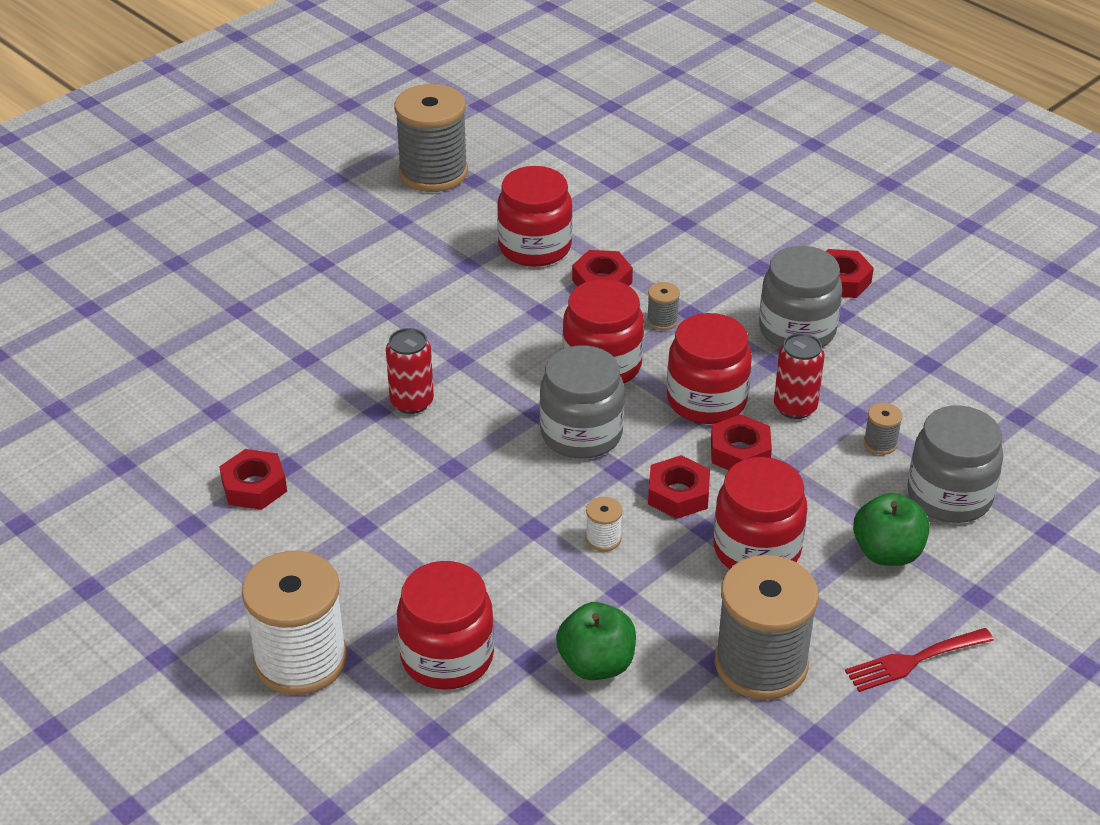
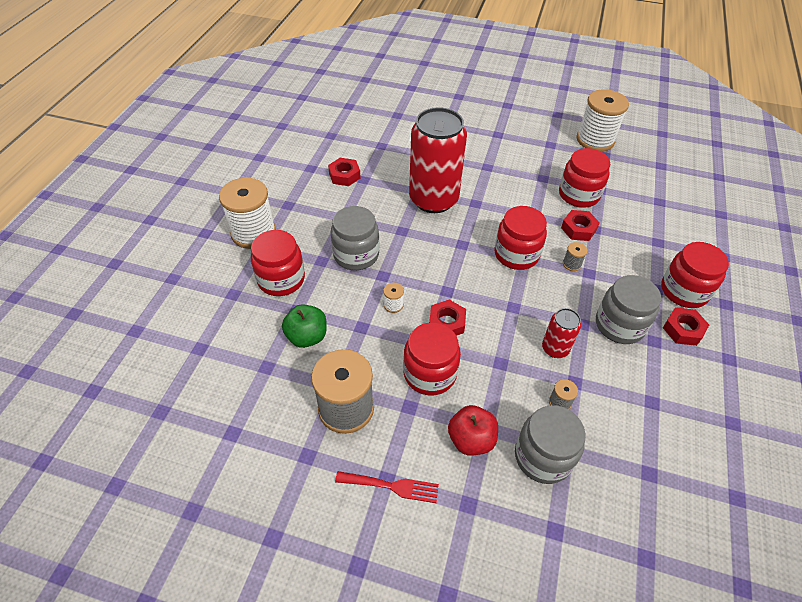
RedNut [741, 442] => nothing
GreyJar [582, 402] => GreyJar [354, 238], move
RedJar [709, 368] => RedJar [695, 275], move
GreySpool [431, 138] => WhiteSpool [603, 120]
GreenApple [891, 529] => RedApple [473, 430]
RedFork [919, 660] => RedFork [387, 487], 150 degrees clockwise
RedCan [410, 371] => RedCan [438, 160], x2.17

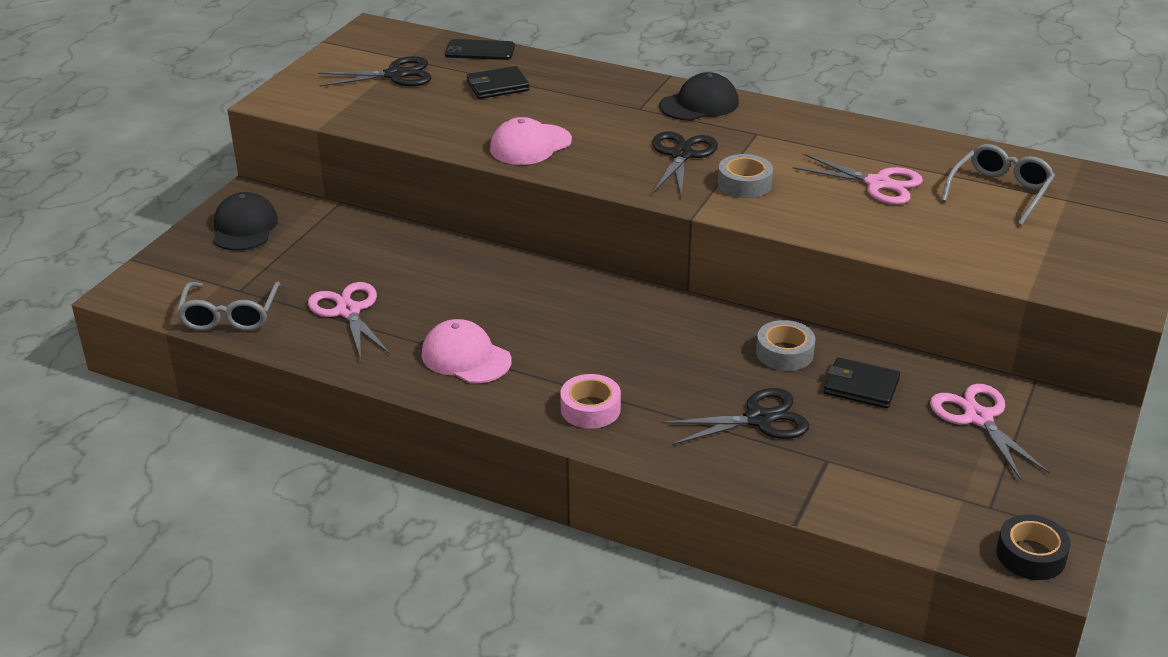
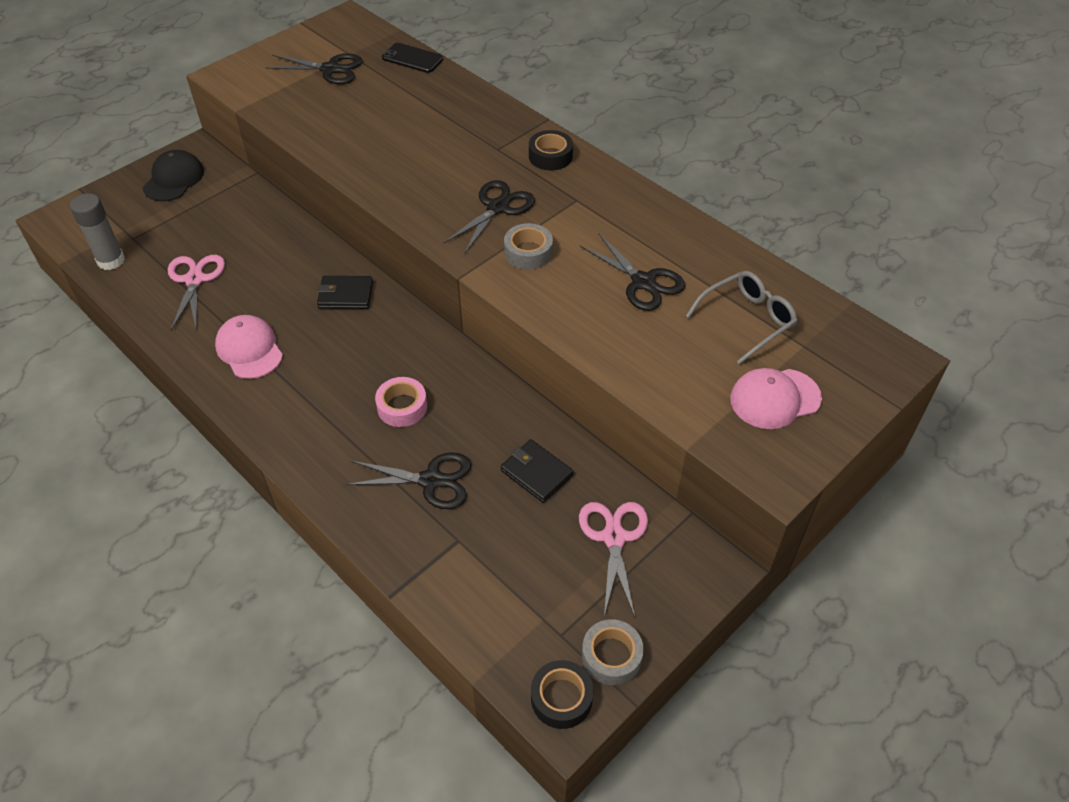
BlackWallet [498, 82] => BlackWallet [345, 292], move
PinkCap [531, 141] => PinkCap [776, 398], move
PinkTape [590, 401] => PinkTape [401, 402], move
GreyTape [785, 345] => GreyTape [613, 652], move
GreyGlasses [229, 306] => GreyGlueStick [97, 231]
BlackCap [699, 96] => BlackTape [551, 150]
PinkScissors [858, 179] => BlackScissors [632, 272]

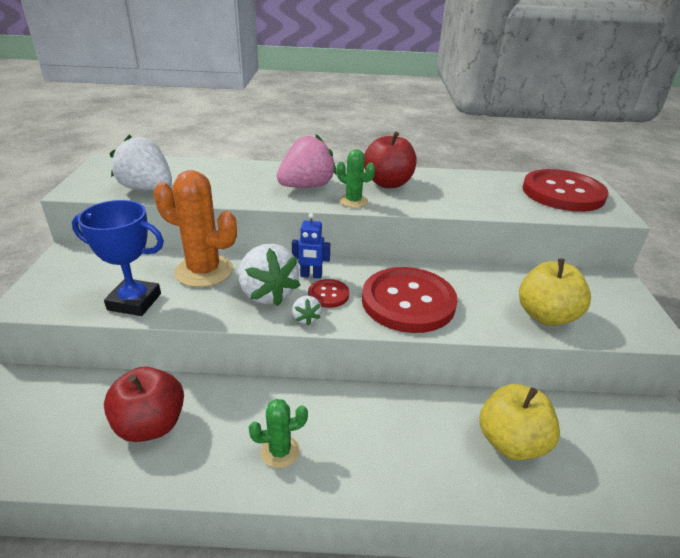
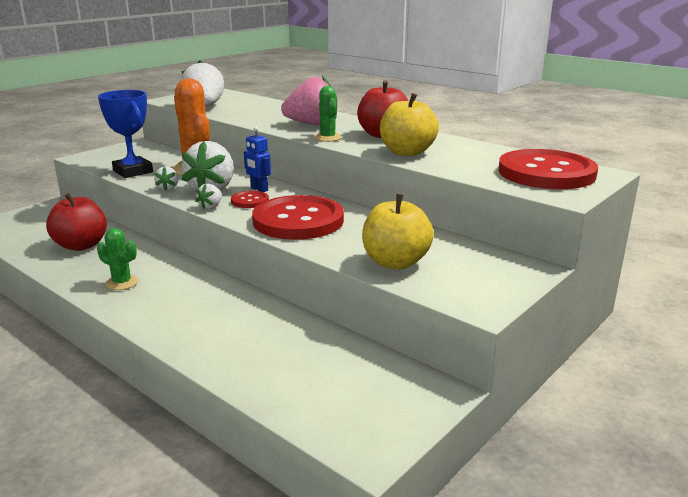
nothing => WhiteStrawberry [166, 179]
YellowApple [519, 422] => YellowApple [409, 124], move

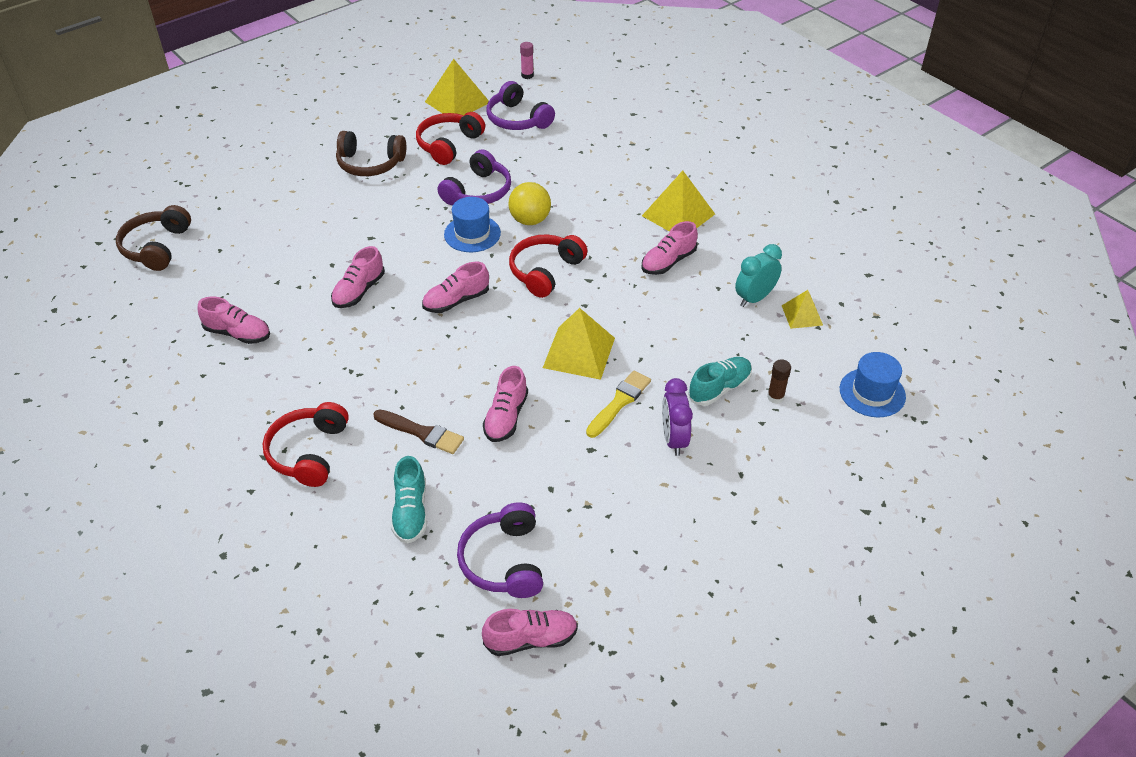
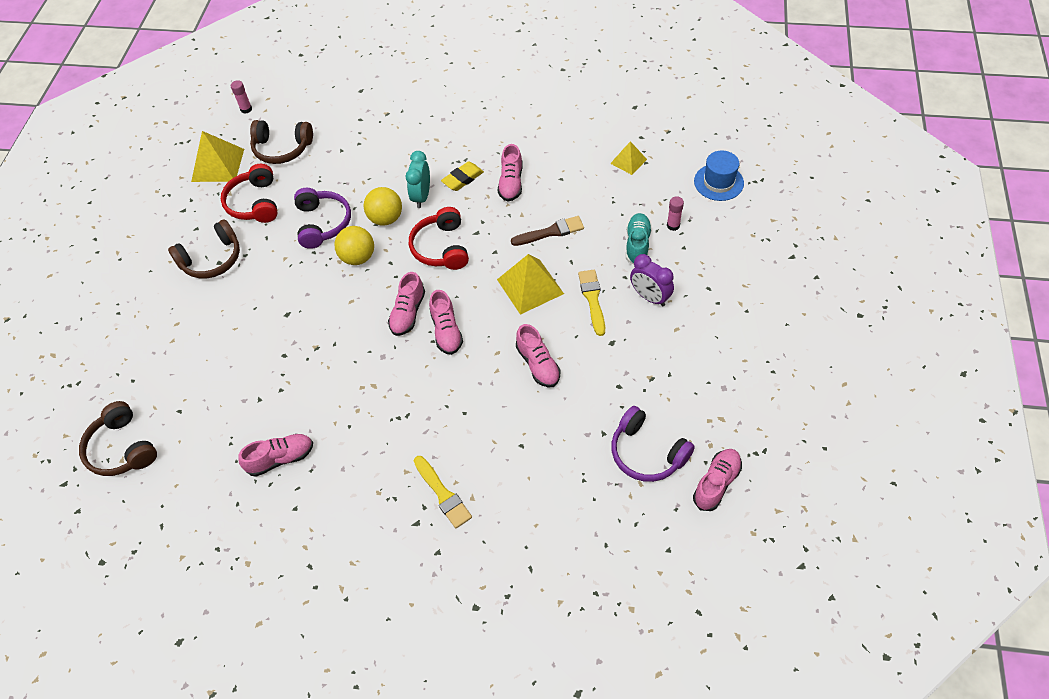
TurquoiseShoe [409, 499] => nothing
YellowPyramid [678, 201] => nothing
nothing => YellowEraser [462, 176]
PinkShoe [358, 277] => PinkShoe [446, 322], move
BrownBrush [418, 431] => BrownBrush [547, 231], move
TurquoiseClock [758, 275] => TurquoiseClock [418, 179], move
RedHeadphones [306, 444] => YellowBrush [443, 492]
BlueHat [472, 224] => YellowBall [354, 245]
PurpleHeadphones [521, 105] => BrownHeadphones [281, 142]
BrownGlueStick [779, 381] => PinkGlueStick [675, 213]

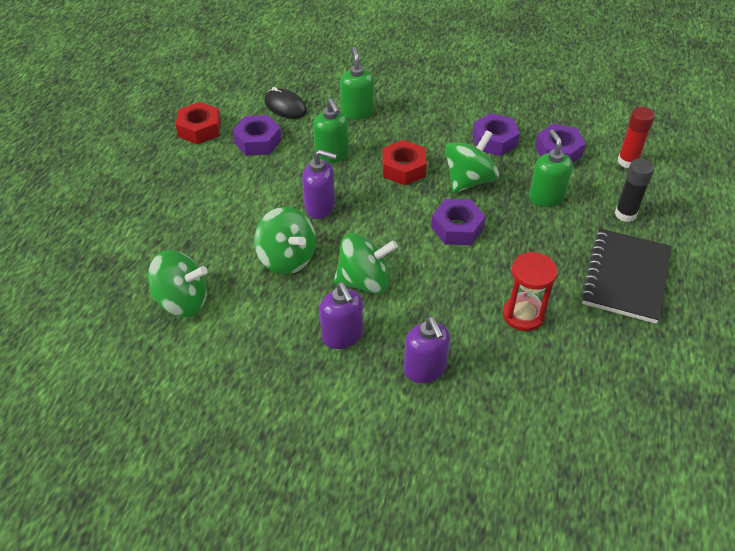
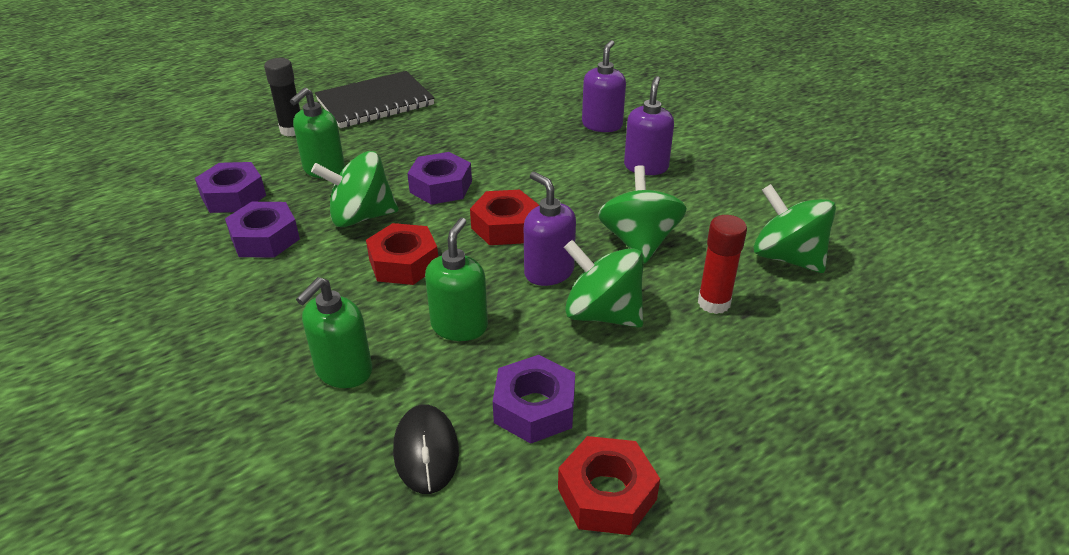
RedHourglass [530, 291] => nothing
nothing => RedNut [504, 217]
GreenSpinningTop [366, 263] => GreenSpinningTop [604, 284], move
RedGlueStick [636, 138] => RedGlueStick [722, 264], move

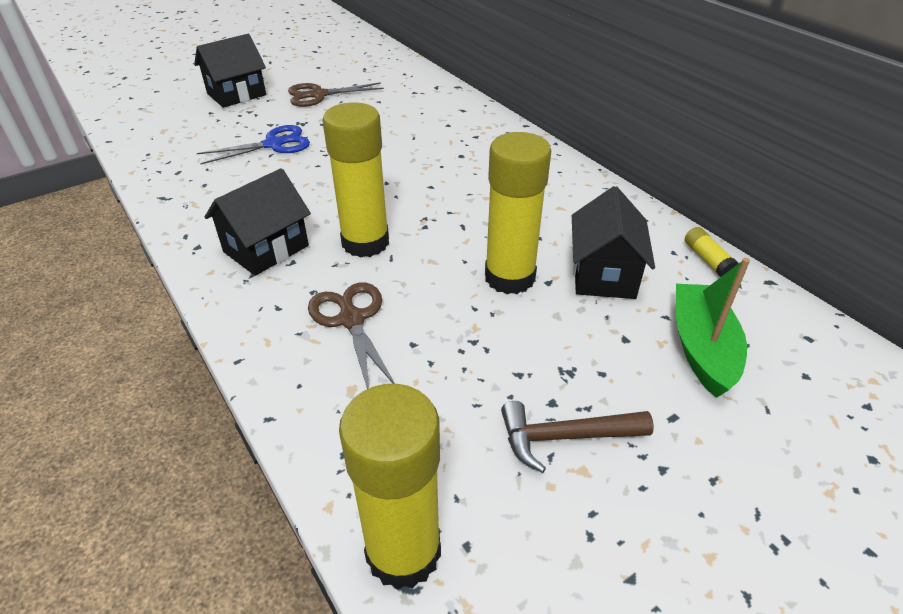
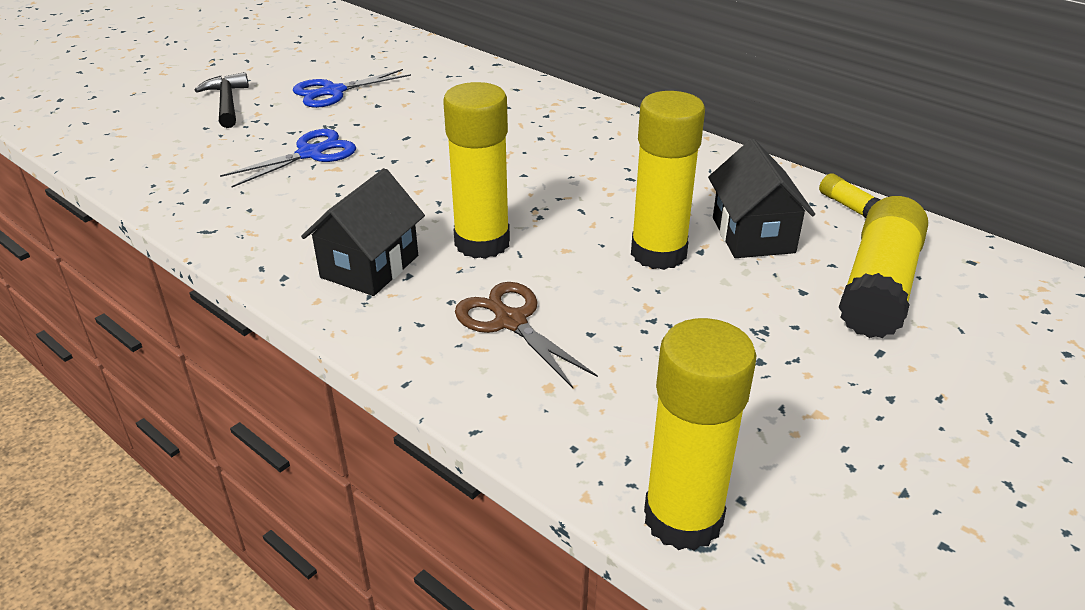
BrownHammer [577, 437] => nothing
BlackHouse [230, 71] => BlackHammer [222, 100]
GreenBoat [713, 328] => YellowGlueStick [883, 267]
BrownScissors [336, 94] => BlueScissors [352, 88]

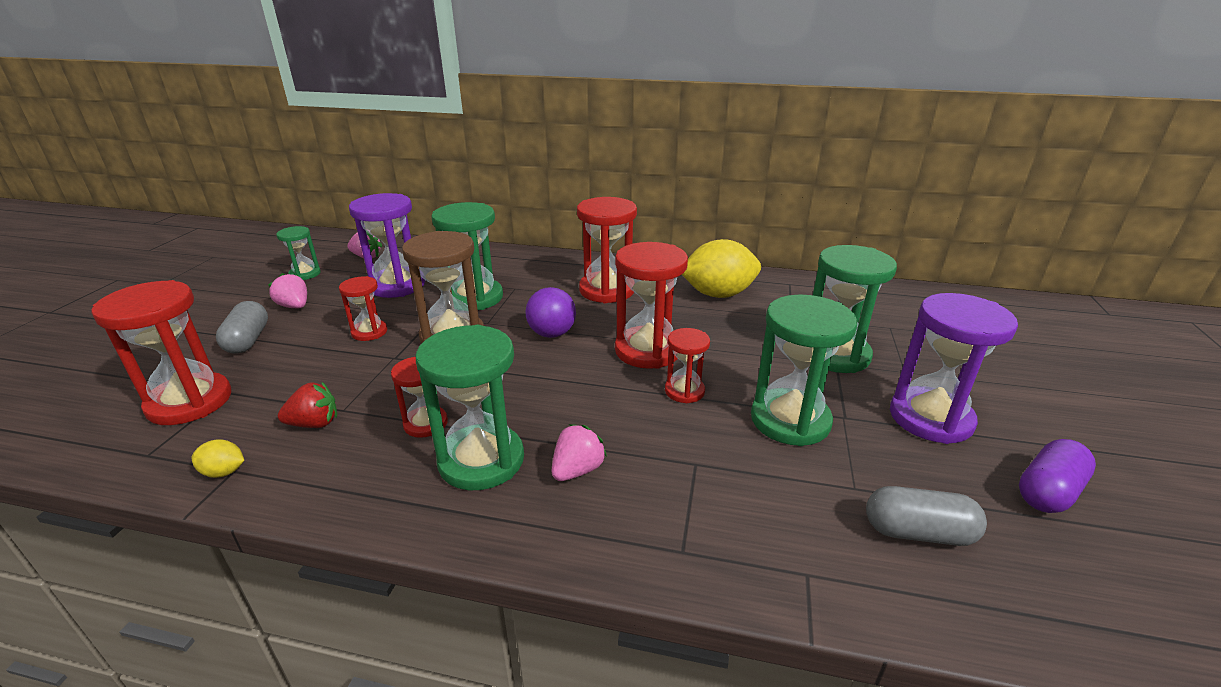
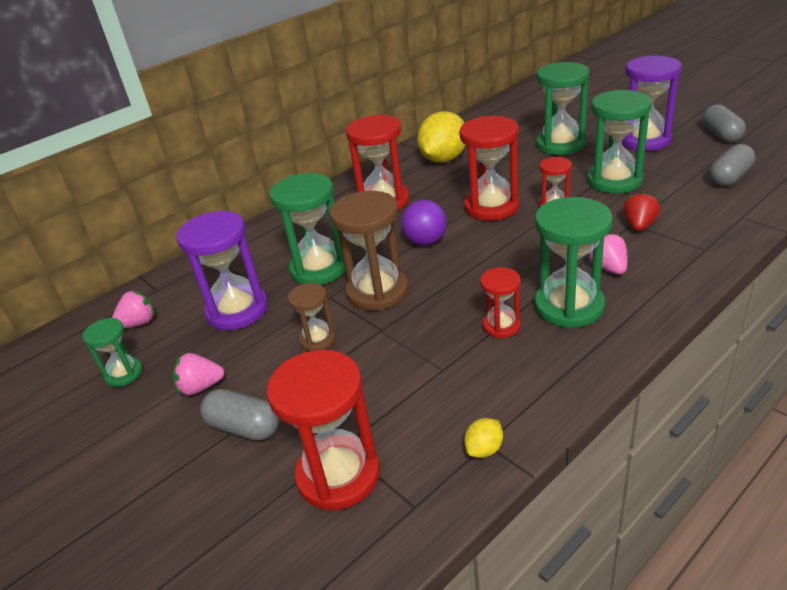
RedStrawberry [307, 405] => RedStrawberry [641, 211], move
RedHourglass [363, 308] => BrownHourglass [312, 317]
PurpleCapsule [1057, 476] => GreyCapsule [724, 123]

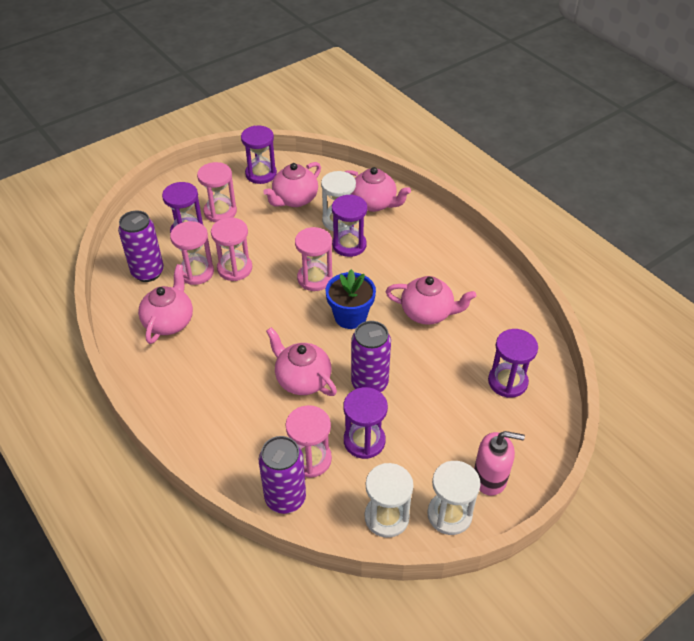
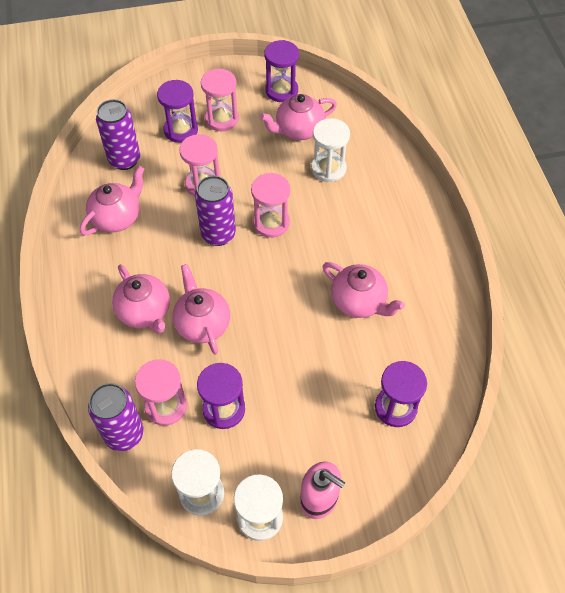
PinkHourglass [192, 253] => nothing
BlueFlowerPot [351, 299] => nothing
PurpleHourglass [349, 225] => nothing
PinkTeapot [377, 189] => PinkTeapot [141, 299], move
PurpleCan [371, 356] => PurpleCan [215, 211], move

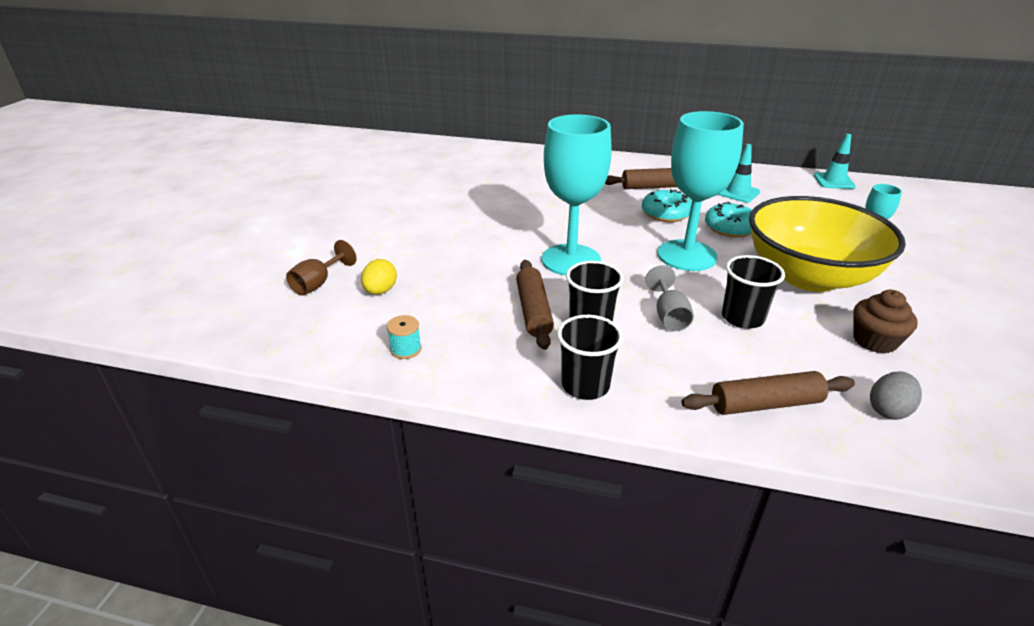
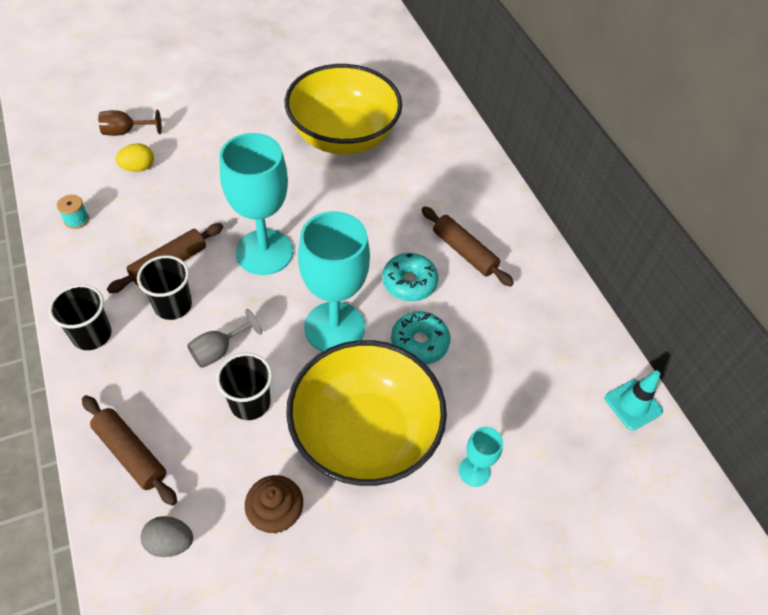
TurquoiseTrafficCone [739, 173] => nothing
nothing => YellowBowl [343, 109]

